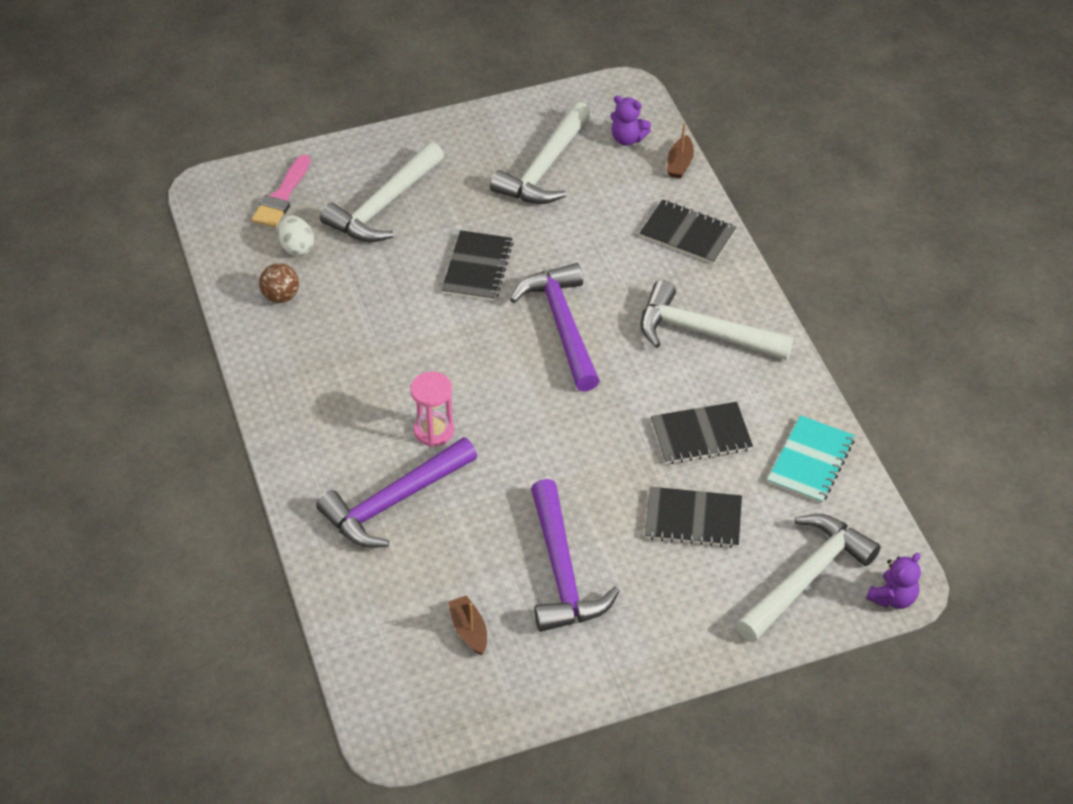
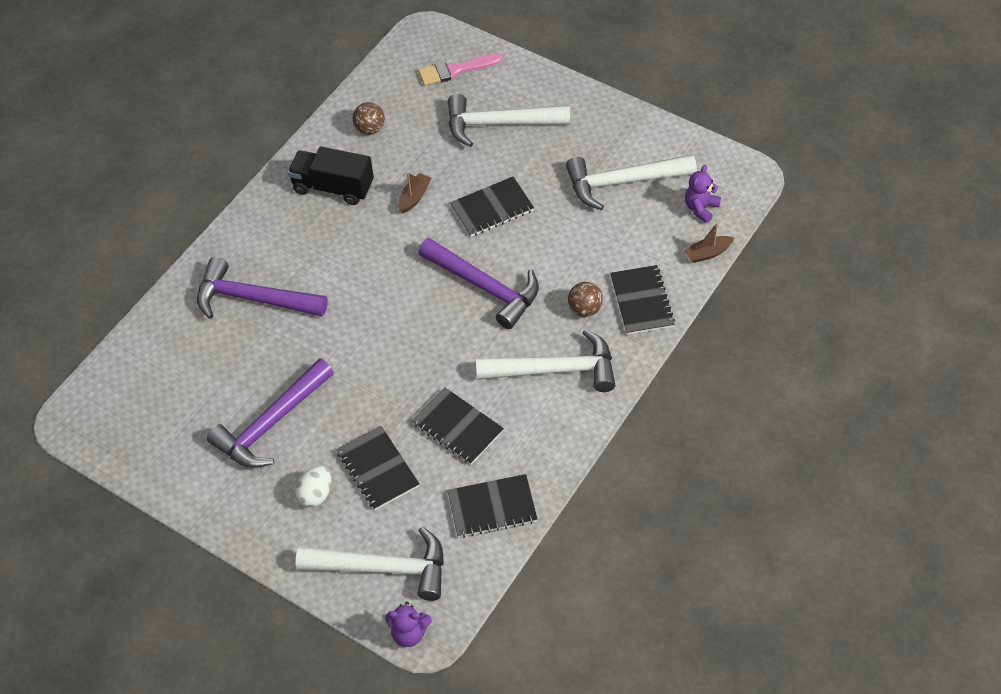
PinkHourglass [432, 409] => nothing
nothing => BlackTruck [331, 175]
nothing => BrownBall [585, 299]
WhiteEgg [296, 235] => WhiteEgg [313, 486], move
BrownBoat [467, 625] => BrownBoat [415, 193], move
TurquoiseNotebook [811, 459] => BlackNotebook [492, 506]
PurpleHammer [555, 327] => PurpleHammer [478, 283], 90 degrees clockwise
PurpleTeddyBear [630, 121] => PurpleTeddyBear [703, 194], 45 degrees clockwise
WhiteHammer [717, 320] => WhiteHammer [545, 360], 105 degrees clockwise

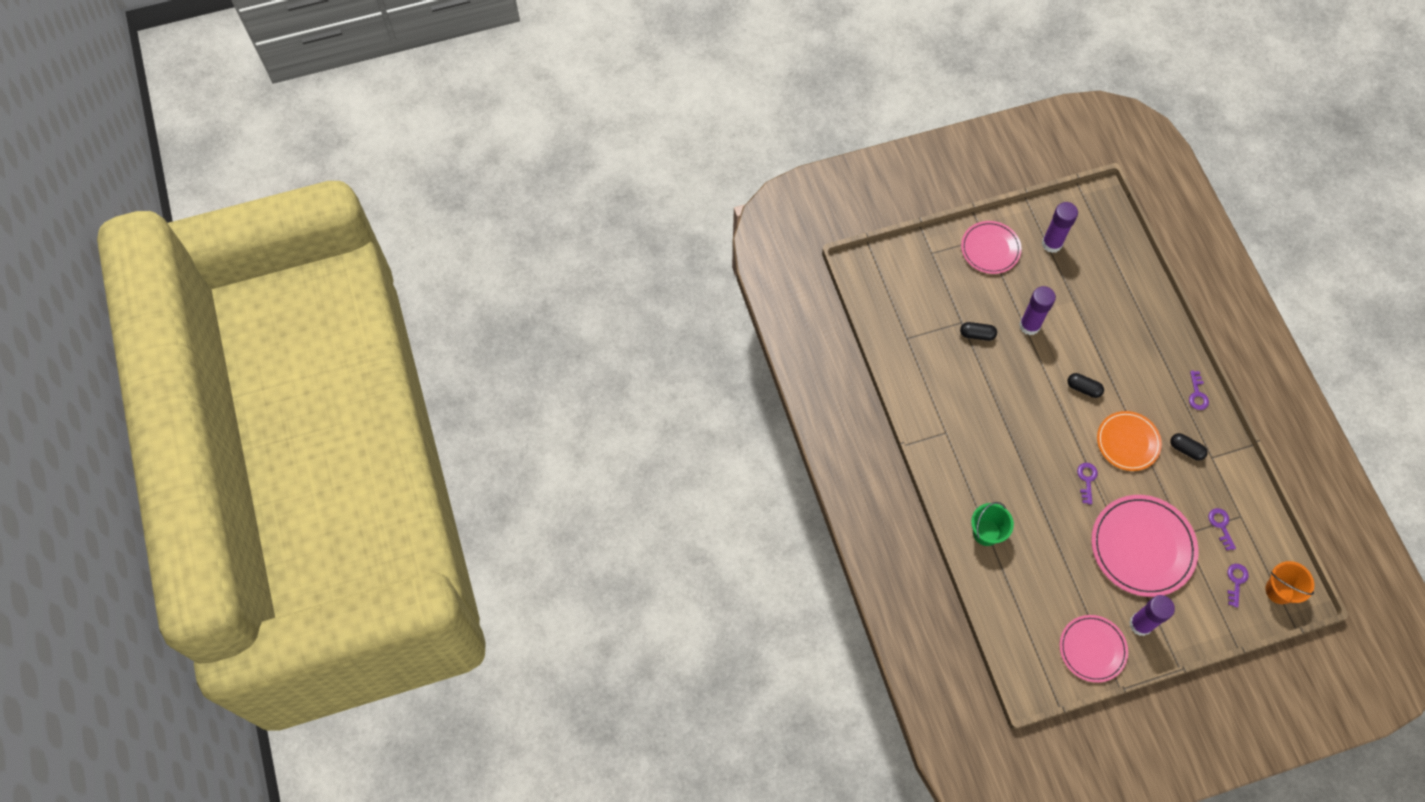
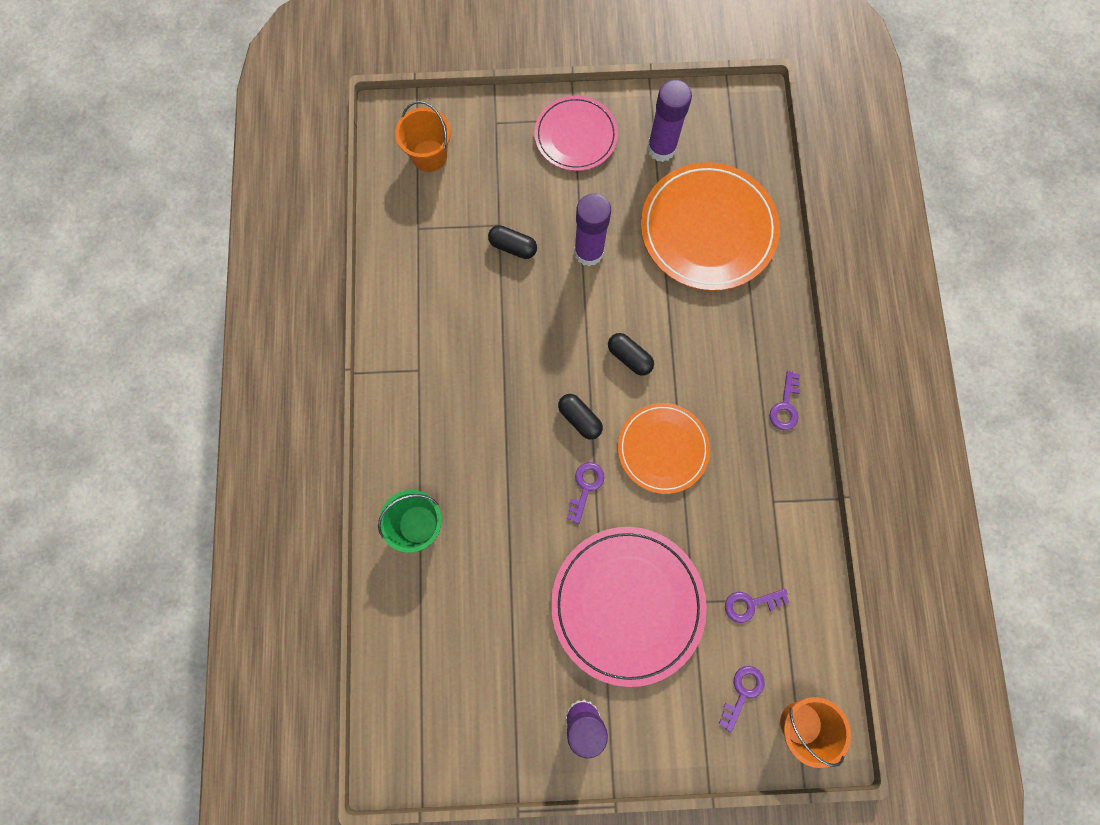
PinkPlate [1094, 649] => nothing
nothing => OrangeBucket [423, 136]
nothing => OrangePlate [710, 226]
BlackCapsule [1189, 447] => BlackCapsule [580, 417], move
PurpleKey [1222, 529] => PurpleKey [757, 606], 105 degrees counterclockwise

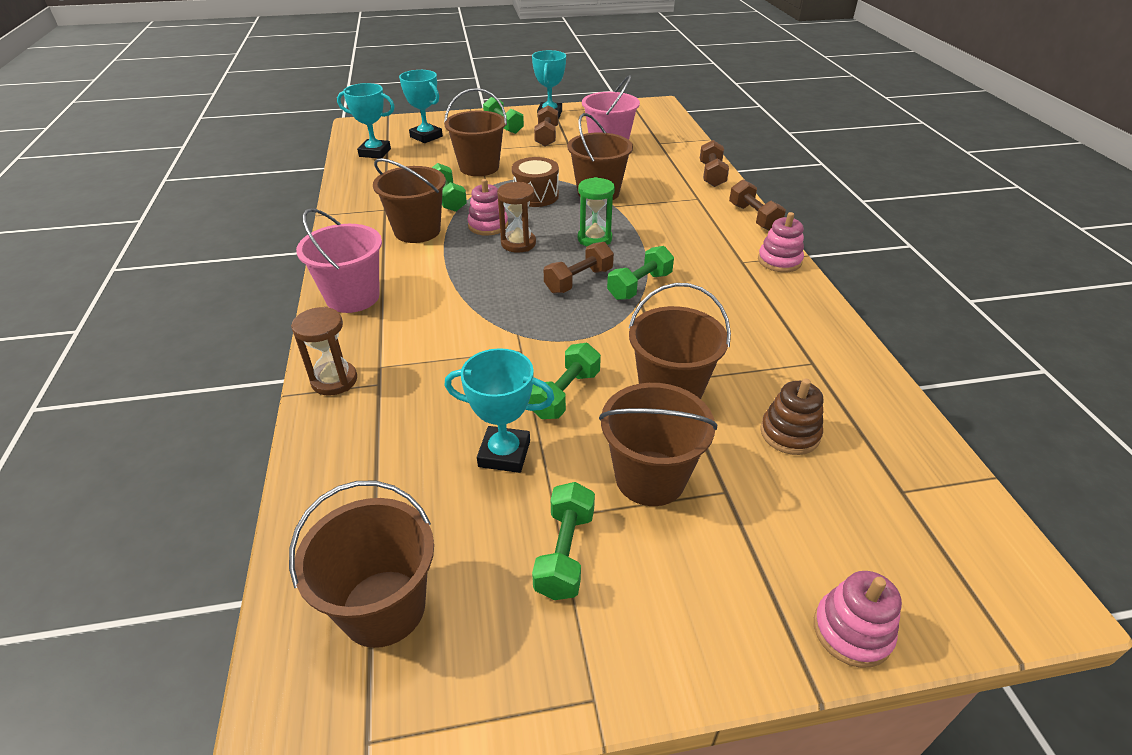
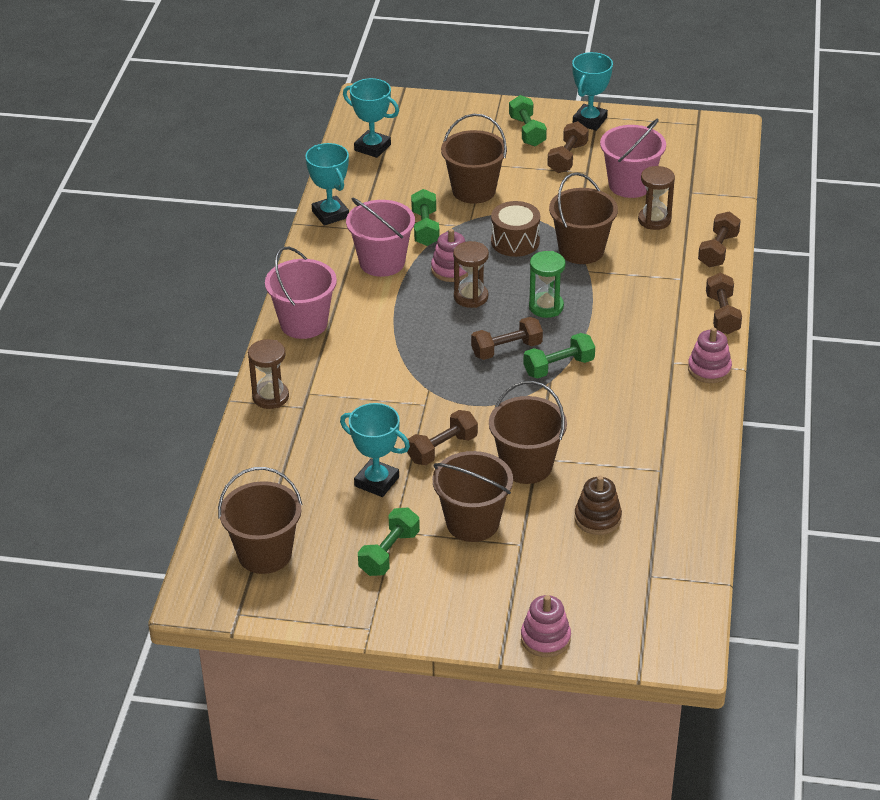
nothing => BrownHourglass [656, 198]
TurquoiseTrophy [421, 106] => TurquoiseTrophy [327, 184], move
BrownBucket [409, 200] => PinkBucket [380, 237]
GreenDumbbell [565, 381] => BrownDumbbell [442, 437]

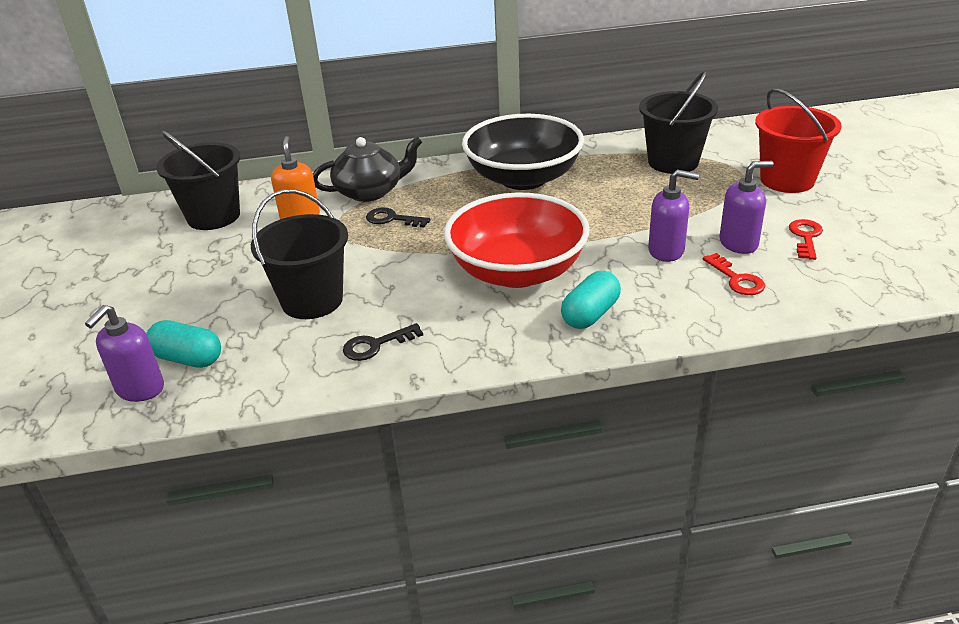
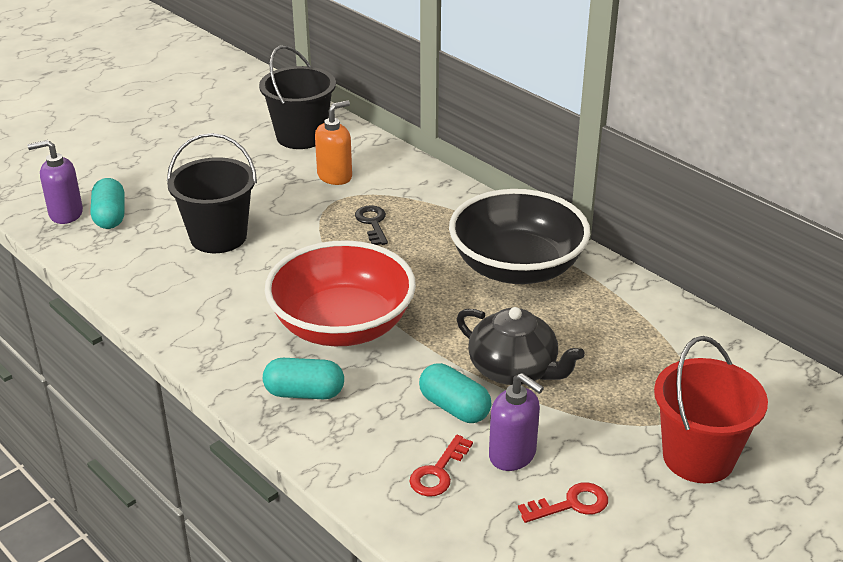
BlackKey [383, 342] => nothing
BlackBucket [678, 122] => nothing
BlackTeapot [367, 169] => BlackTeapot [521, 346], move
PurpleSoapDispenser [673, 215] => TurquoiseCapsule [455, 393]

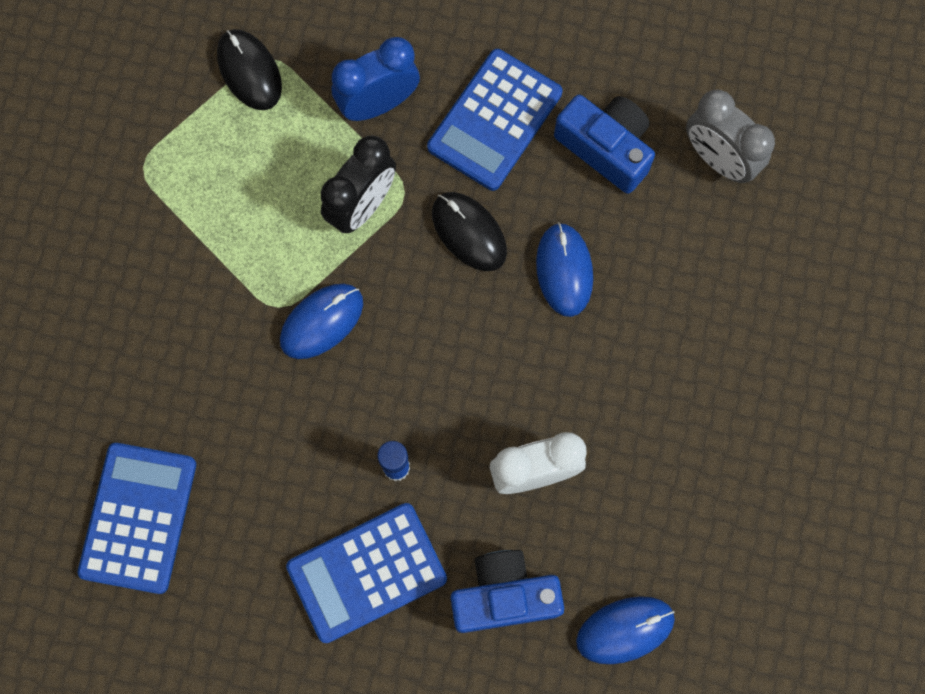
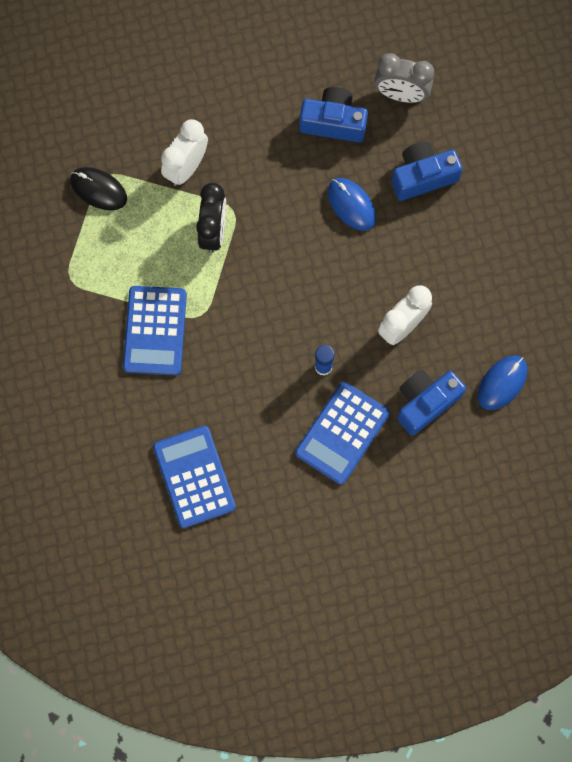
BlueMouse [321, 321] => nothing
BlackMouse [469, 231] => nothing
nothing => BlueCamera [427, 171]
BlueCalculator [494, 120] => BlueCalculator [155, 331], move
BlueClock [376, 79] => WhiteClock [184, 152]

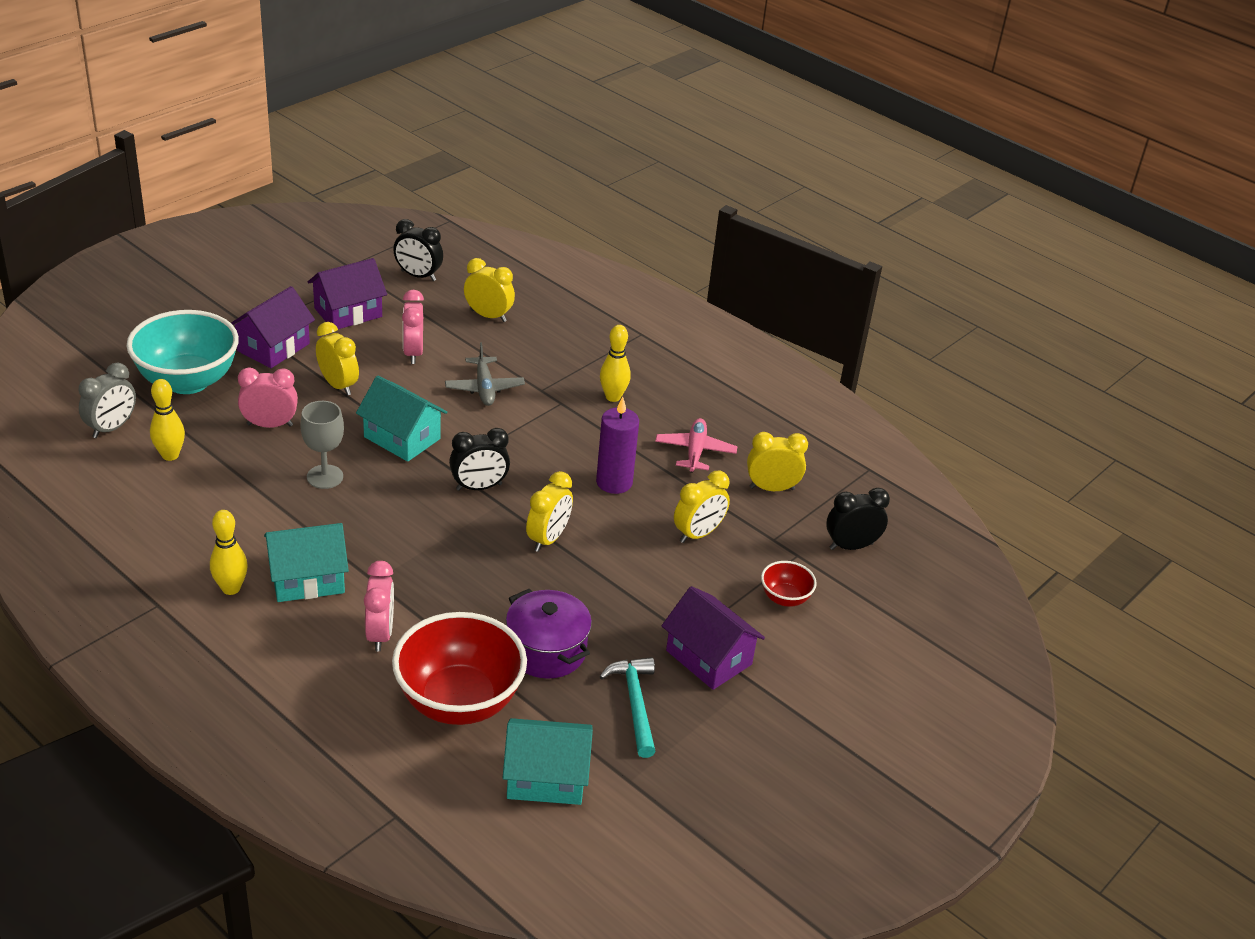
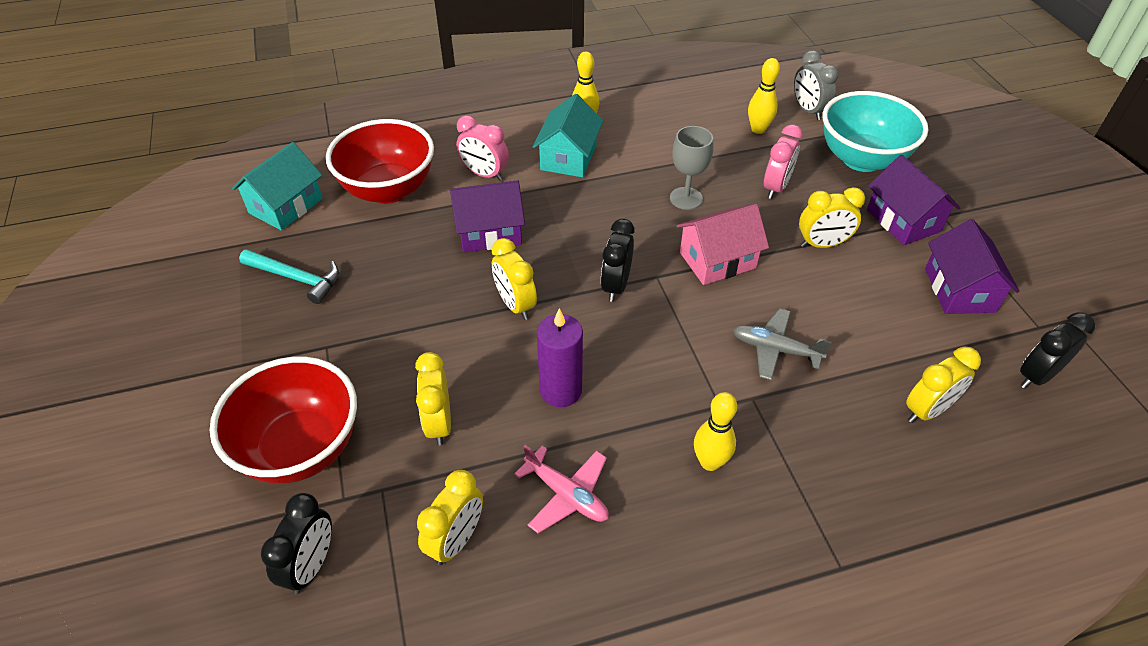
PinkClock [413, 327] => nothing
PurplePot [549, 634] => nothing
PurpleHouse [713, 638] => PurpleHouse [487, 217], move
TurquoiseHouse [402, 419] => PinkHouse [723, 244]
RedBowl [789, 584] => RedBowl [283, 420], x2.16

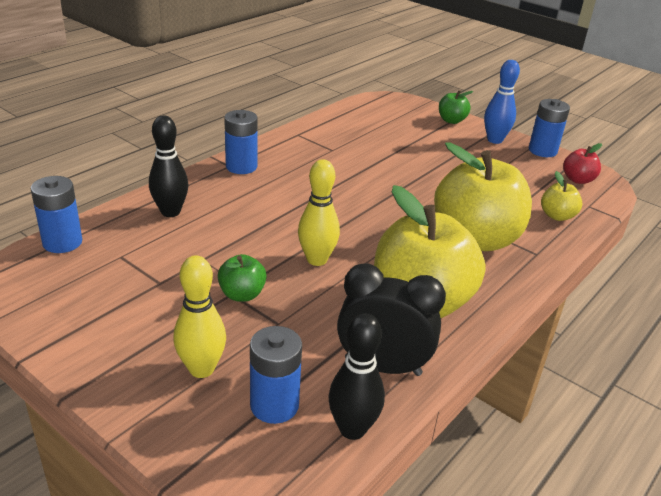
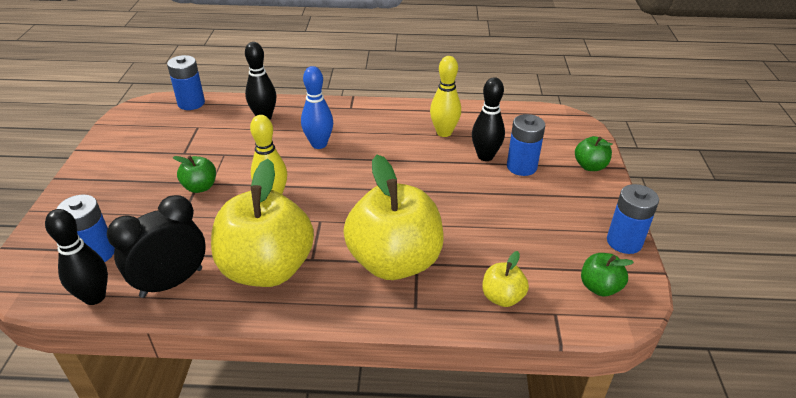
nothing => BlackBowlingPin [488, 119]
YellowBowlingPin [199, 316] => YellowBowlingPin [445, 96], move
BlueBattery [241, 142] => BlueBattery [526, 145], move
BlueBowlingPin [502, 102] => BlueBowlingPin [317, 107], move
RedApple [582, 163] => GreenApple [607, 274]
BlackClock [391, 319] => BlackClock [156, 246], 105 degrees counterclockwise

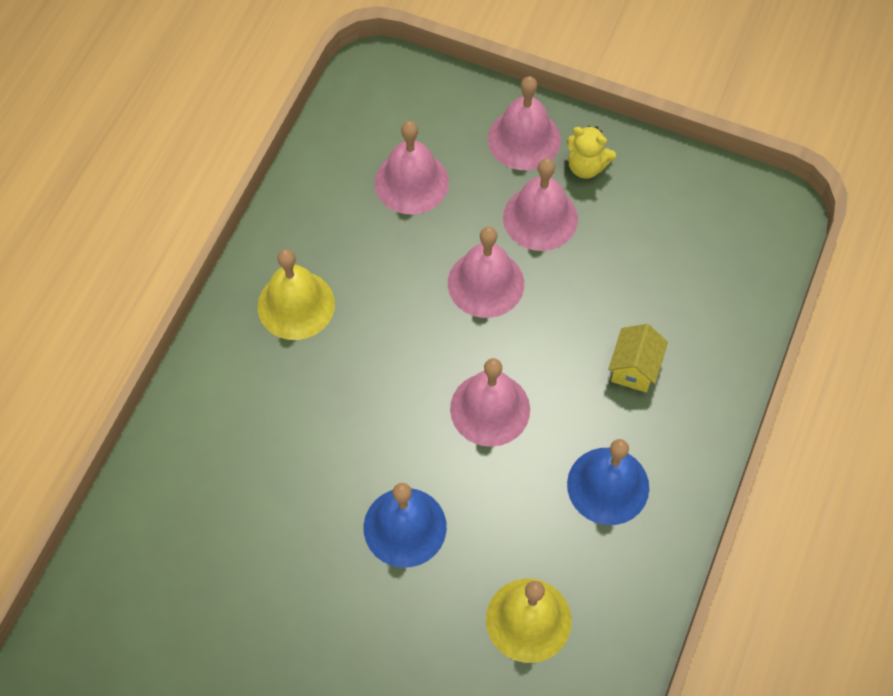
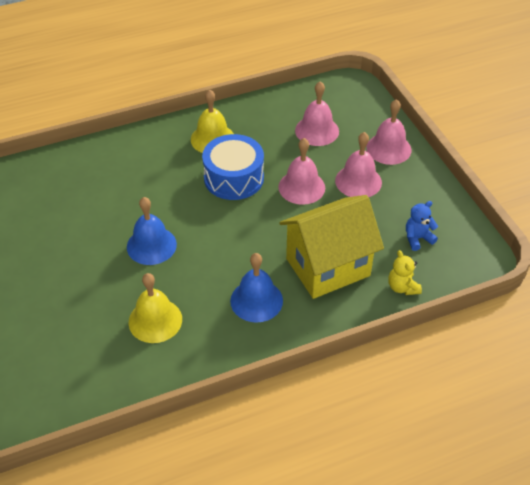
PinkBell [490, 402] => nothing
nothing => BlueDrum [233, 167]
nothing => BlueTeddyBear [422, 226]
YellowTeddyBear [591, 152] => YellowTeddyBear [405, 272], move
YellowHouse [638, 358] => YellowHouse [331, 247], x2.39

